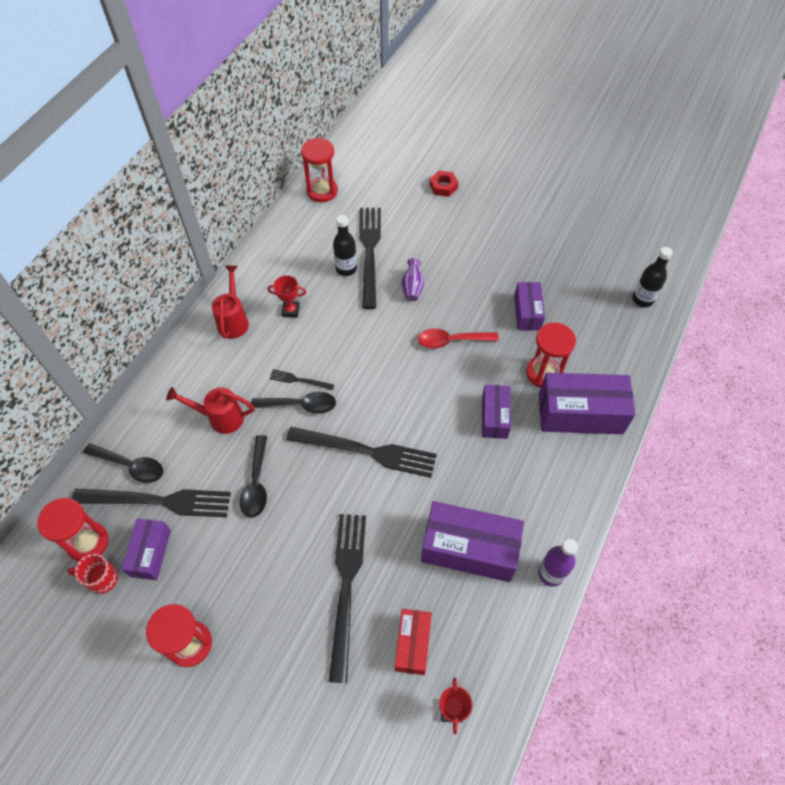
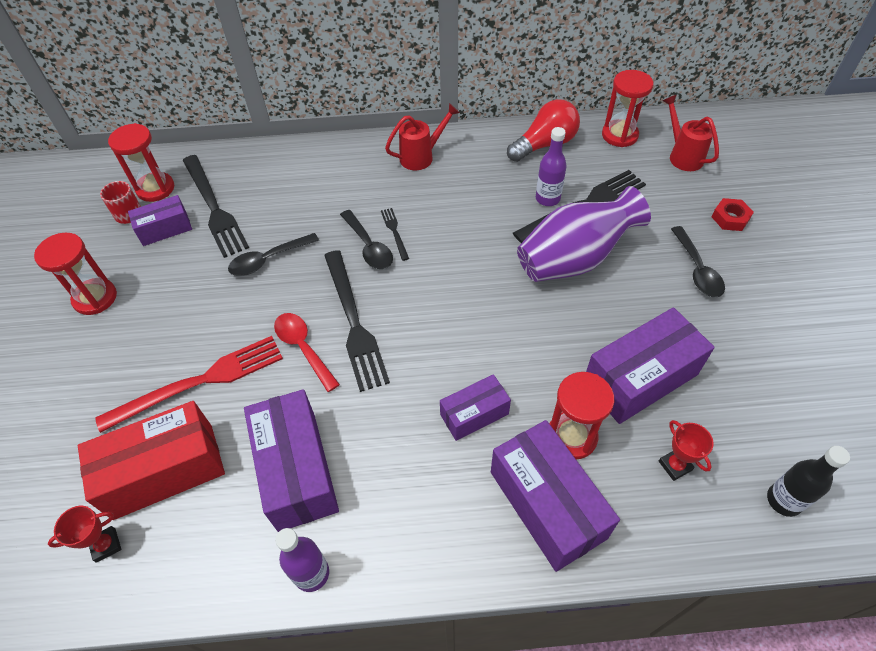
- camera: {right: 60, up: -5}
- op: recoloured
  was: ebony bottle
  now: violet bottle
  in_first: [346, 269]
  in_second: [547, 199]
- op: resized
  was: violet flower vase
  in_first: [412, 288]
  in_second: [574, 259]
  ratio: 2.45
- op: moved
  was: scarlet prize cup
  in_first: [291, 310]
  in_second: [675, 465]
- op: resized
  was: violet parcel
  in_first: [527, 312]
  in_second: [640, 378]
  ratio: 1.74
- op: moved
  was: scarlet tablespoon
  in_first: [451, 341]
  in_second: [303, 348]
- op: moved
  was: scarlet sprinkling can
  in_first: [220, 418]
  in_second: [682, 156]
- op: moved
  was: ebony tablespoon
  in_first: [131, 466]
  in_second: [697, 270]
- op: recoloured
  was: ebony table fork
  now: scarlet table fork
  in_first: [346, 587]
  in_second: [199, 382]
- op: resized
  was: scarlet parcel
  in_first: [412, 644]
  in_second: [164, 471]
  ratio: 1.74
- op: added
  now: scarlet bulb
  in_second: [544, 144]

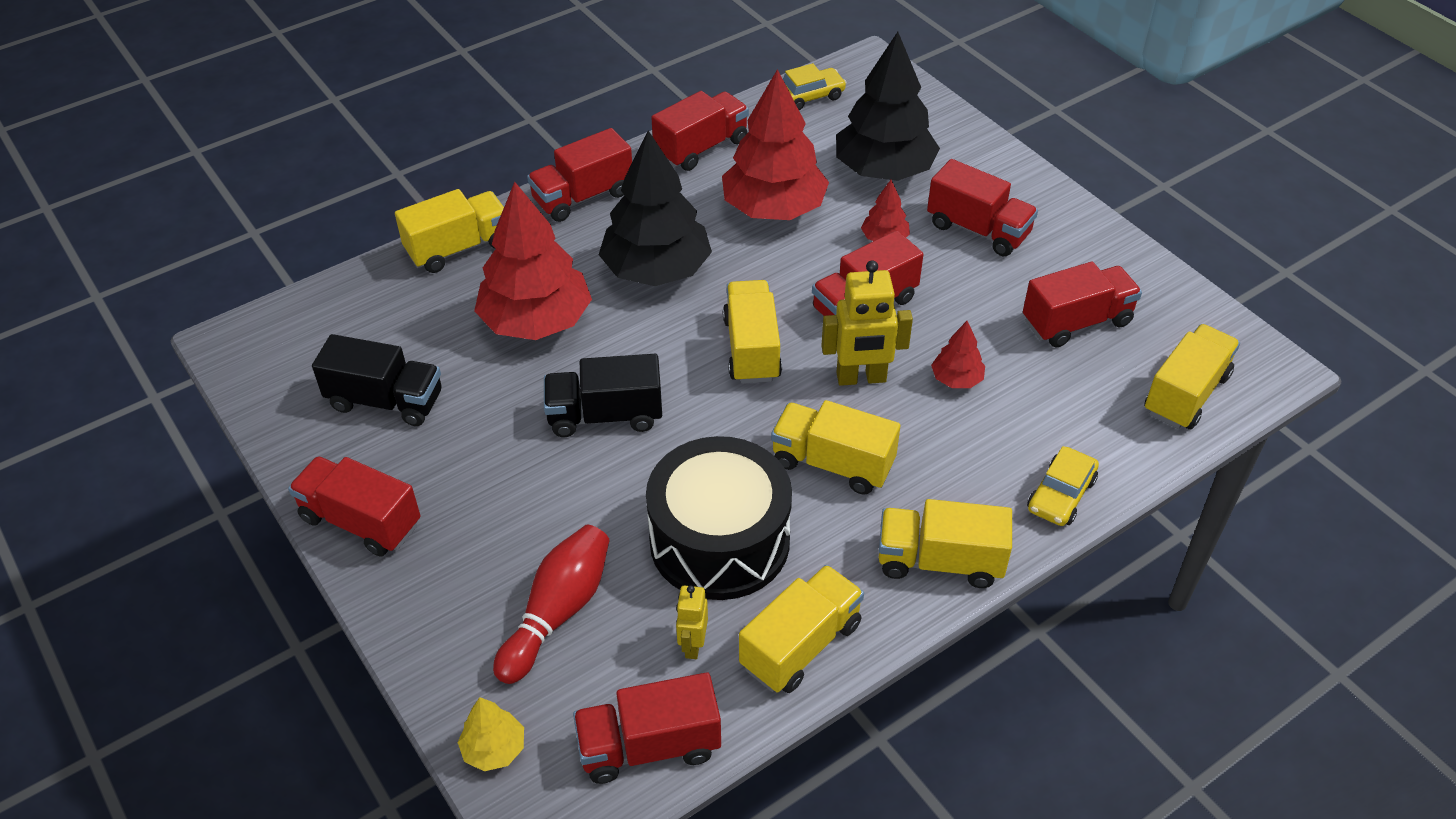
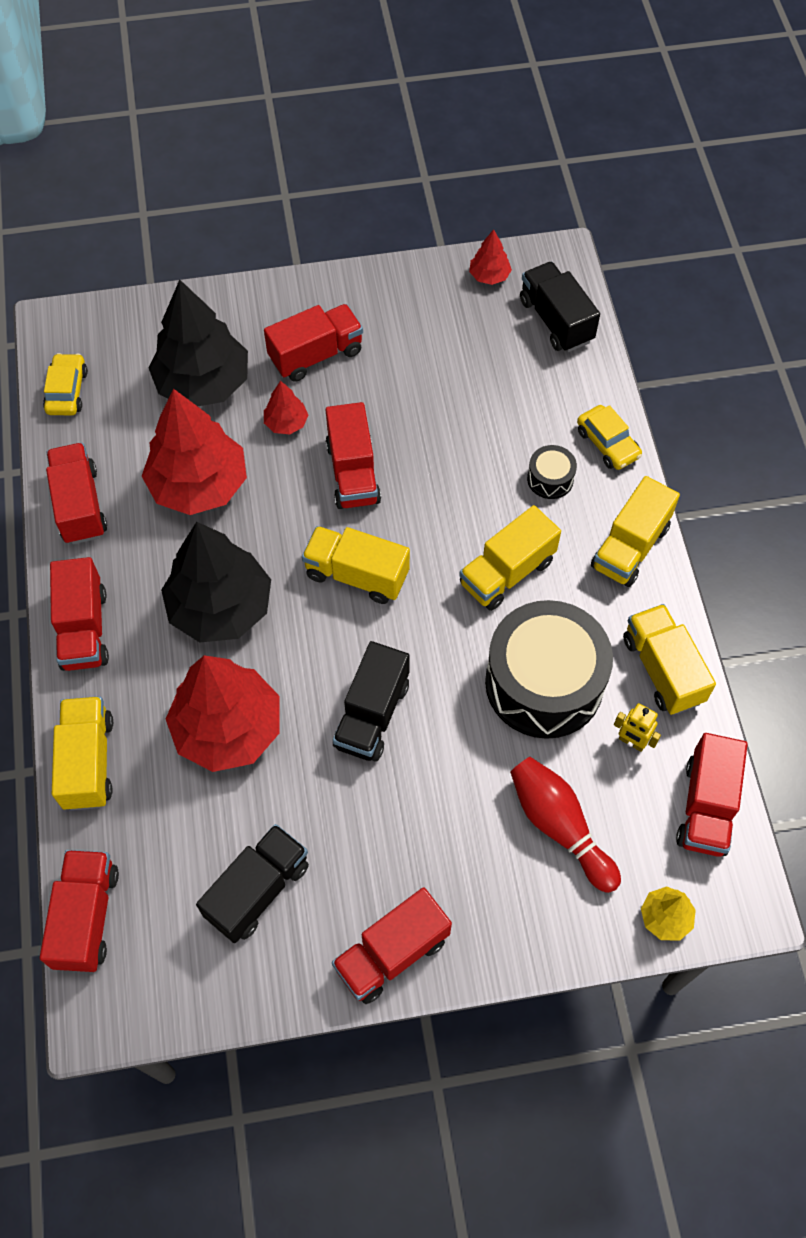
- camera: {right: -65, up: 15}
- op: removed
  was: bright yellow toy robot
  in_first: [861, 378]
- op: moved
  was: scarlet toy truck
  in_first: [1076, 322]
  in_second: [86, 917]
- op: moved
  was: scarlet tree
  in_first: [956, 379]
  in_second: [489, 276]
- op: recoloured
  was: bright yellow toy truck
  now: ebony toy truck
  in_first: [1185, 394]
  in_second: [556, 320]
- op: added
  now: ebony drum
  in_second: [550, 479]

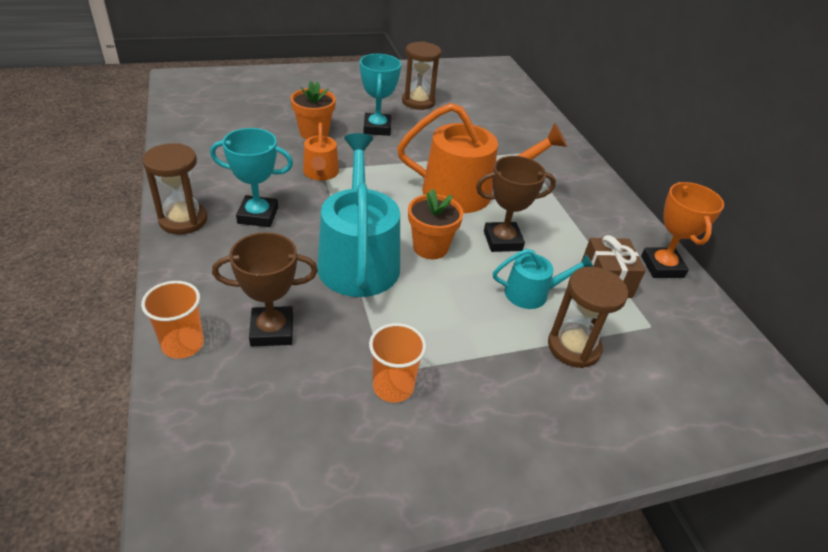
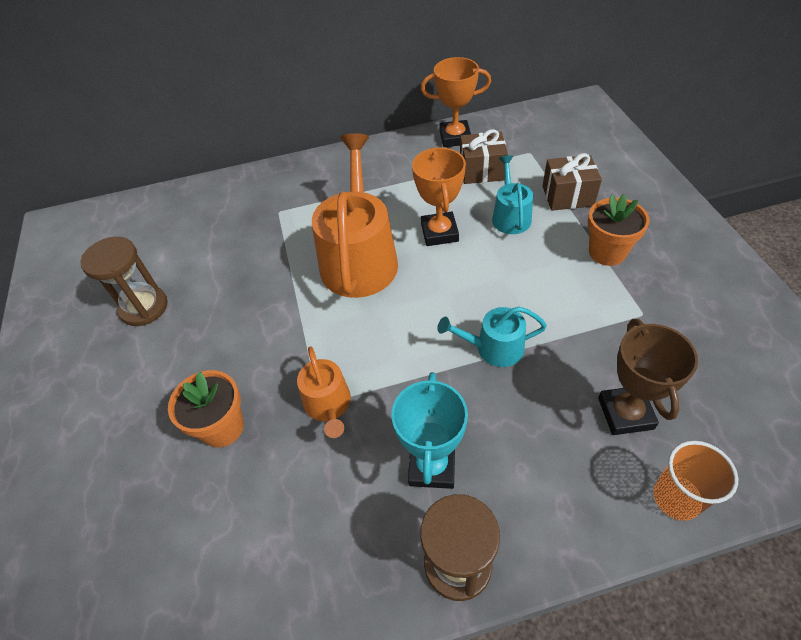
- camera: {right: -80, up: 10}
- op: removed
  was: teal prize cup
  in_first: [377, 128]
- op: turned
  was: bright orange sprinkling can
  in_first: [320, 173]
  in_second: [328, 405]
  clockwise: 75
- op: resized
  was: teal sprinkling can
  in_first: [358, 259]
  in_second: [493, 348]
  ratio: 0.51
- op: recoloured
  was: brown prize cup
  now: bright orange prize cup
  in_first: [502, 241]
  in_second: [439, 232]
- op: moved
  was: bright orange plant pot
  in_first: [430, 247]
  in_second: [607, 252]
- op: replaced
  was: brown sandglass
  now: brown present
  in_first: [573, 347]
  in_second: [567, 196]
- op: removed
  was: bright orange tumbler
  in_first: [393, 386]

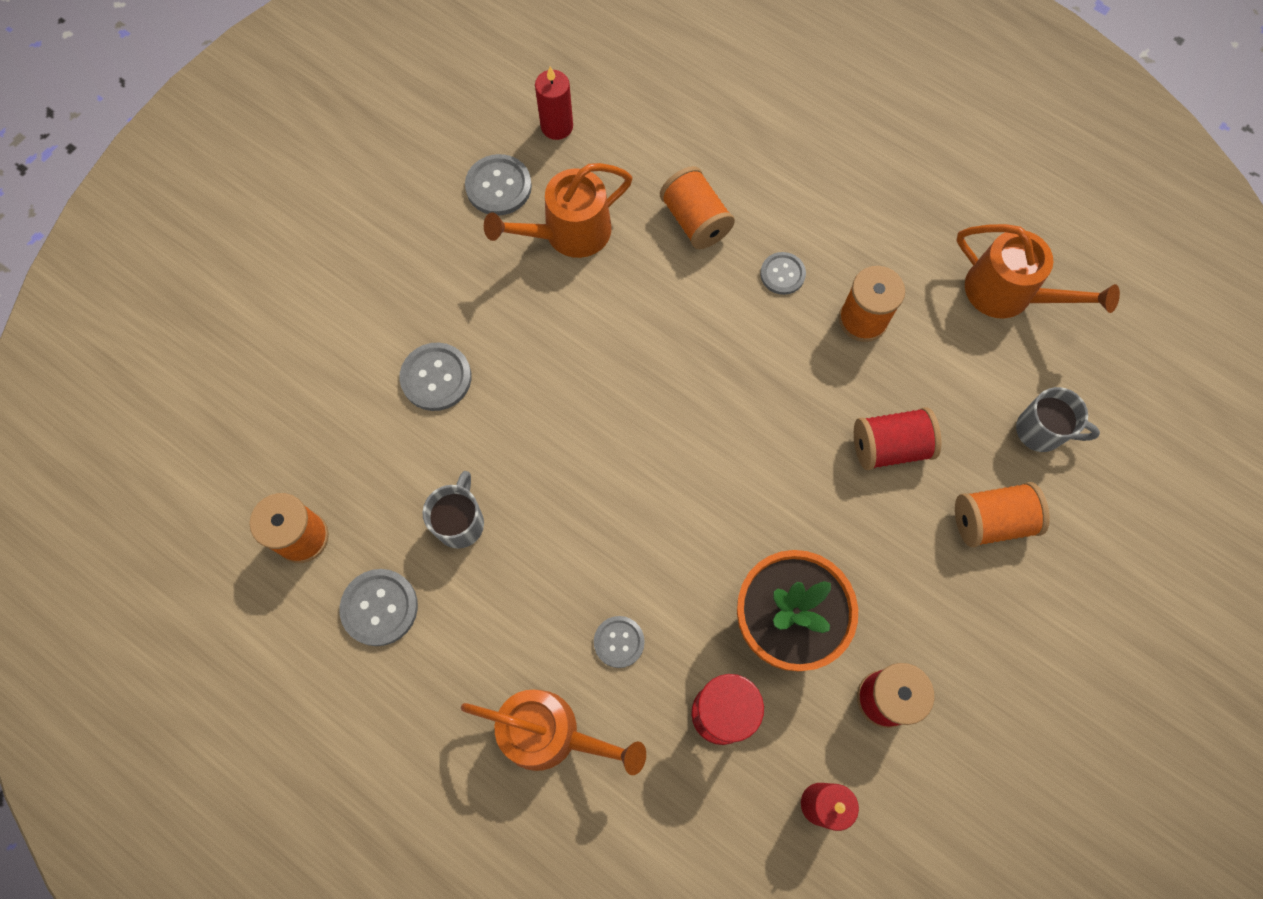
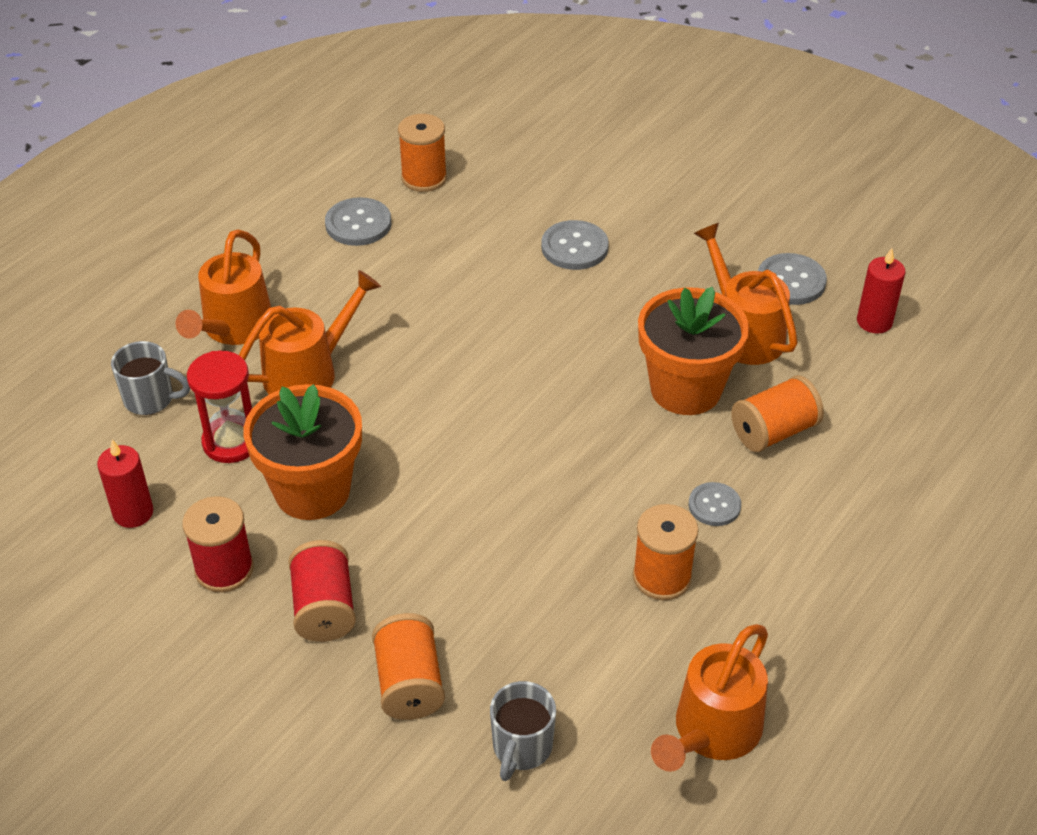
- camera: {right: 90, up: -25}
- op: moved
  was: scarlet bobbin
  in_first: [889, 447]
  in_second: [324, 608]
- op: moved
  was: ash-grey coffee mug
  in_first: [460, 522]
  in_second: [150, 399]
- op: replaced
  was: ash-grey shirt button
  now: bright orange sprinkling can
  in_first: [619, 642]
  in_second: [309, 371]
- op: added
  now: bright orange plant pot
  in_second: [685, 389]

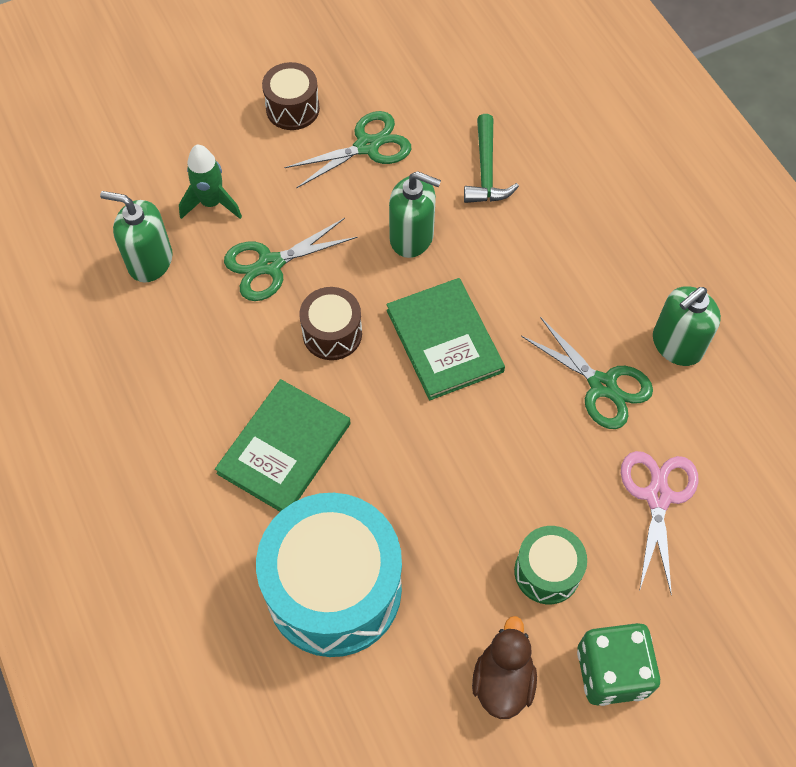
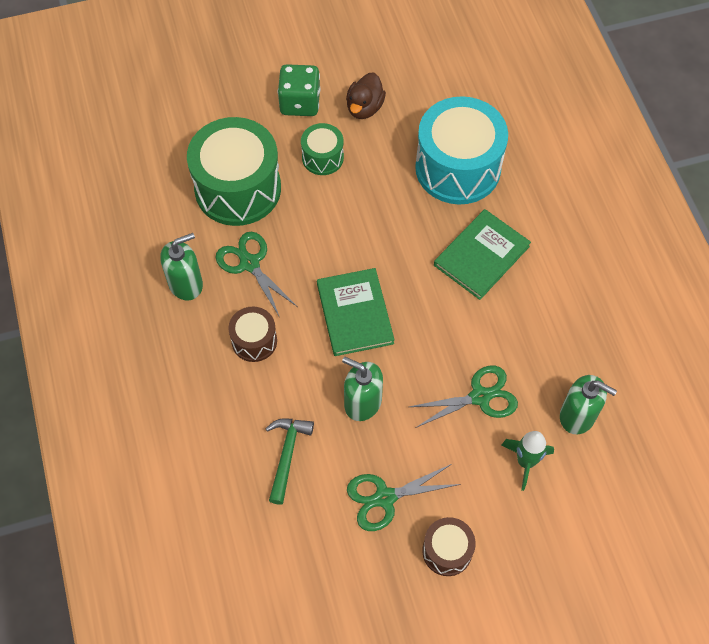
- camera: {right: -170, up: 0}
- op: moved
  was: brown drum
  in_first: [332, 333]
  in_second: [254, 341]
- op: replaced
  was: rose-pink scissors
  now: leaf-green drum
  in_first: [657, 496]
  in_second: [238, 188]

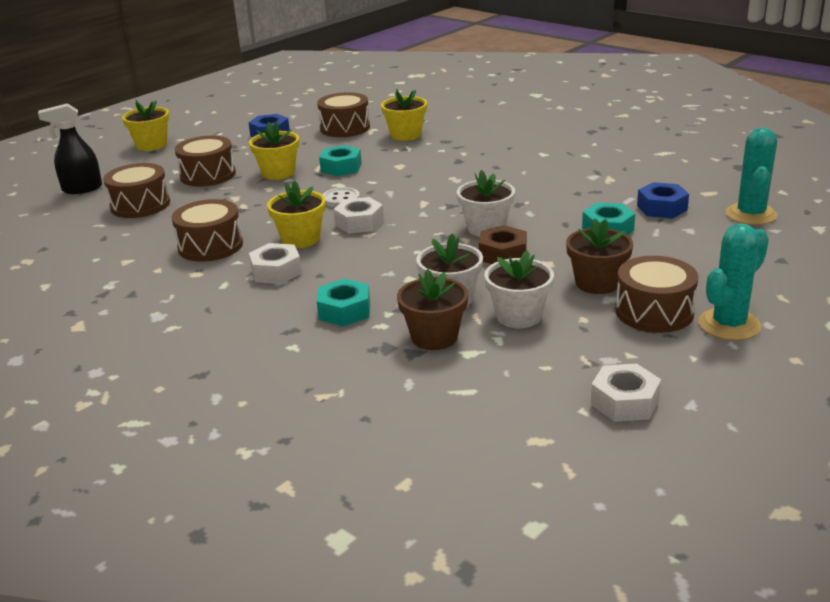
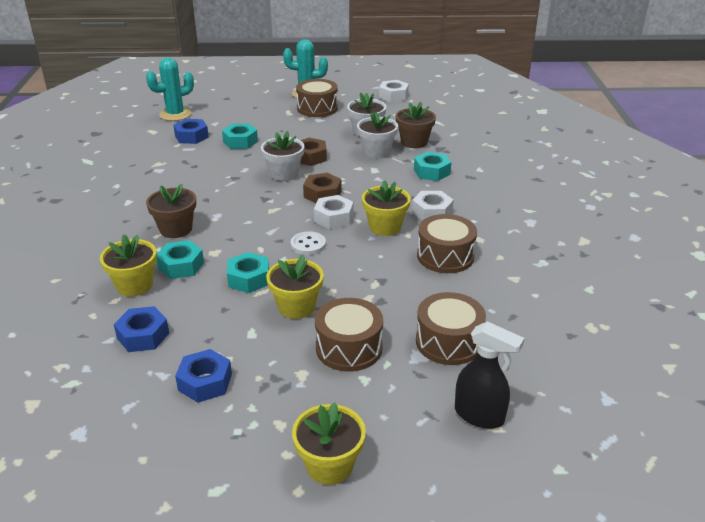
- camera: {right: -135, up: 5}
- op: replaced
  was: brown drum
  now: cobalt nut
  in_first: [345, 128]
  in_second: [143, 336]
- op: moved
  was: brown plant pot
  in_first: [597, 283]
  in_second: [176, 229]
- op: added
  now: brown nut
  in_second: [322, 194]
- op: added
  now: teal nut
  in_second: [181, 266]

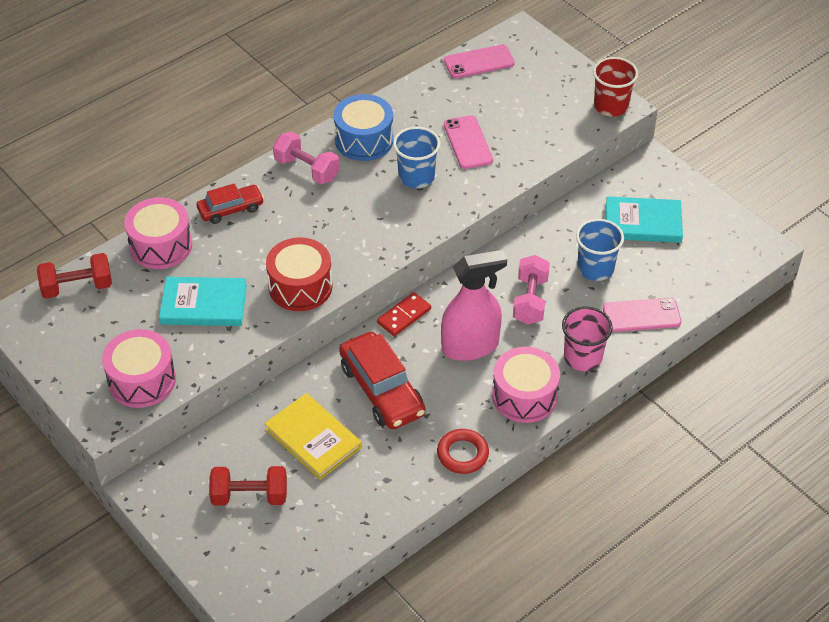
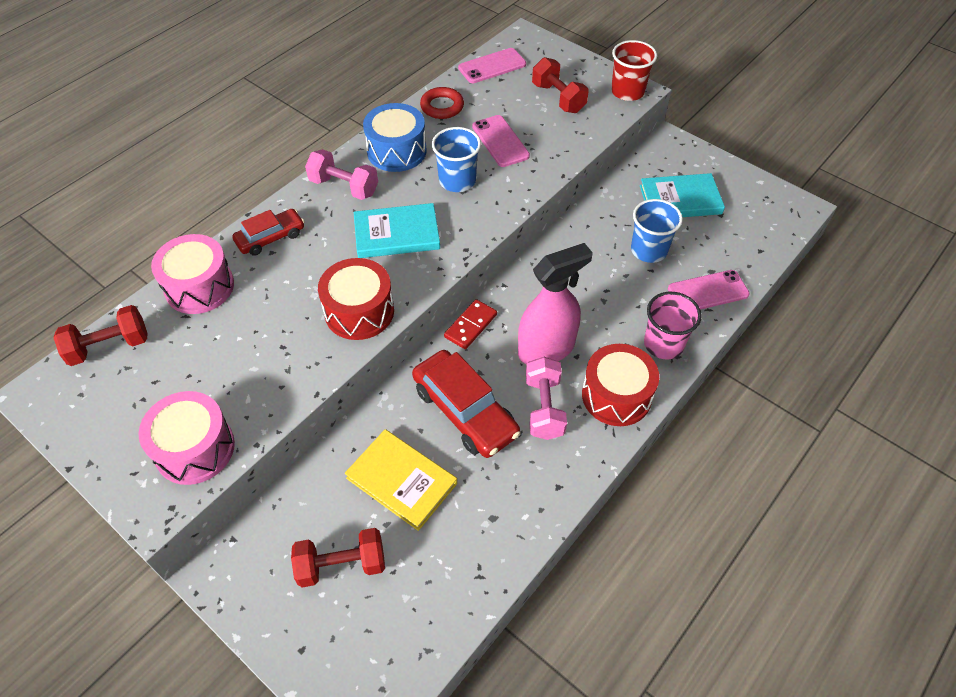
- camera: {right: -10, up: 5}
- op: moved
  was: rose-pink hand weight
  in_first: [530, 300]
  in_second: [544, 408]
- op: moved
  was: teal hardback
  in_first: [204, 304]
  in_second: [397, 234]
- op: recoloured
  was: rose-pink drum
  now: scarlet drum
  in_first: [524, 396]
  in_second: [616, 396]
- op: moved
  was: scarlet ring
  in_first: [462, 454]
  in_second: [442, 106]
- op: added
  now: scarlet hand weight
  in_second: [558, 98]

